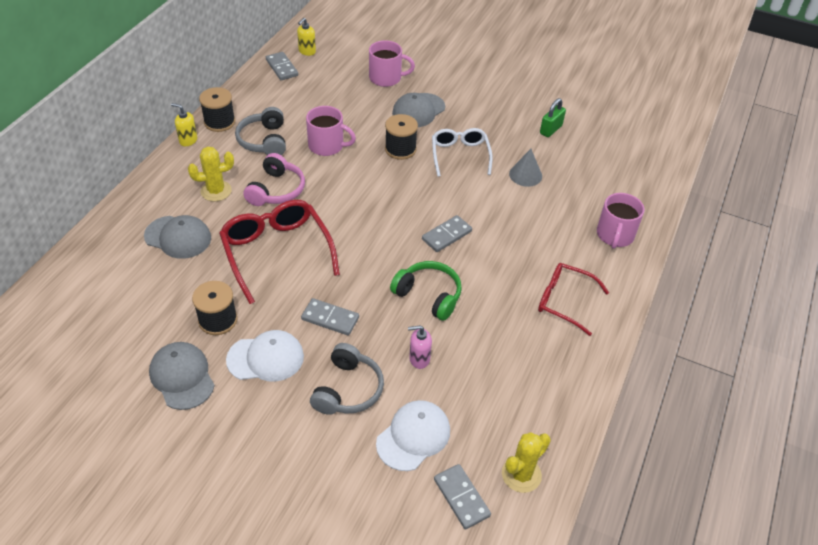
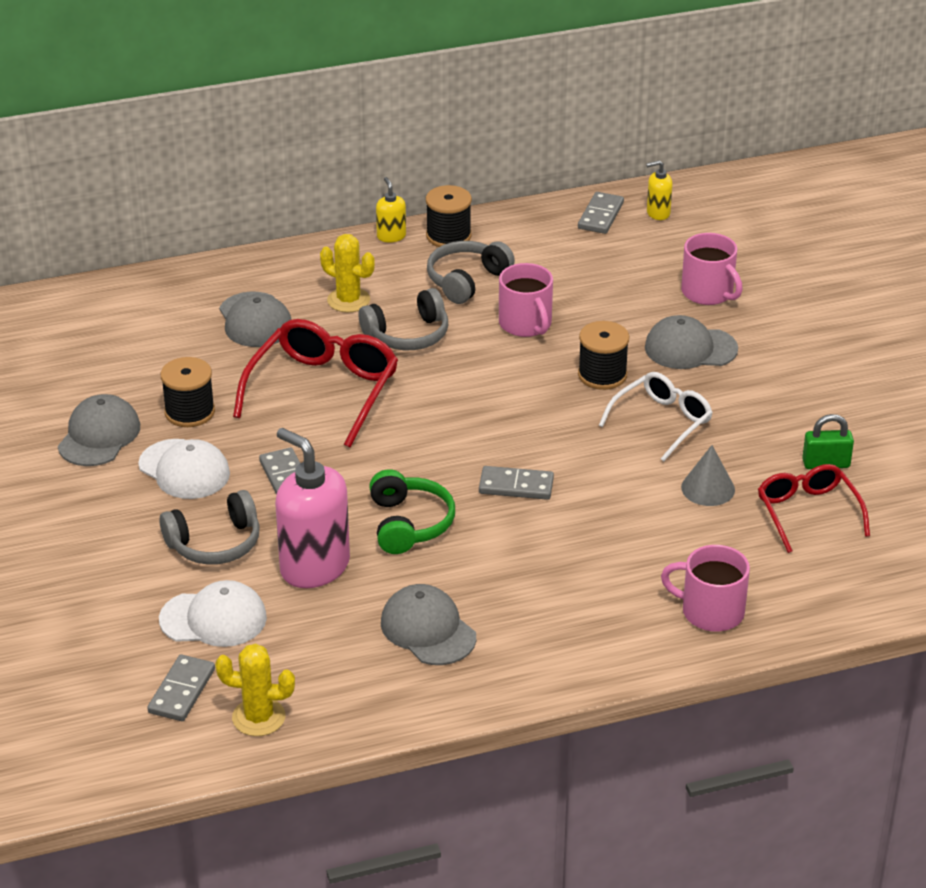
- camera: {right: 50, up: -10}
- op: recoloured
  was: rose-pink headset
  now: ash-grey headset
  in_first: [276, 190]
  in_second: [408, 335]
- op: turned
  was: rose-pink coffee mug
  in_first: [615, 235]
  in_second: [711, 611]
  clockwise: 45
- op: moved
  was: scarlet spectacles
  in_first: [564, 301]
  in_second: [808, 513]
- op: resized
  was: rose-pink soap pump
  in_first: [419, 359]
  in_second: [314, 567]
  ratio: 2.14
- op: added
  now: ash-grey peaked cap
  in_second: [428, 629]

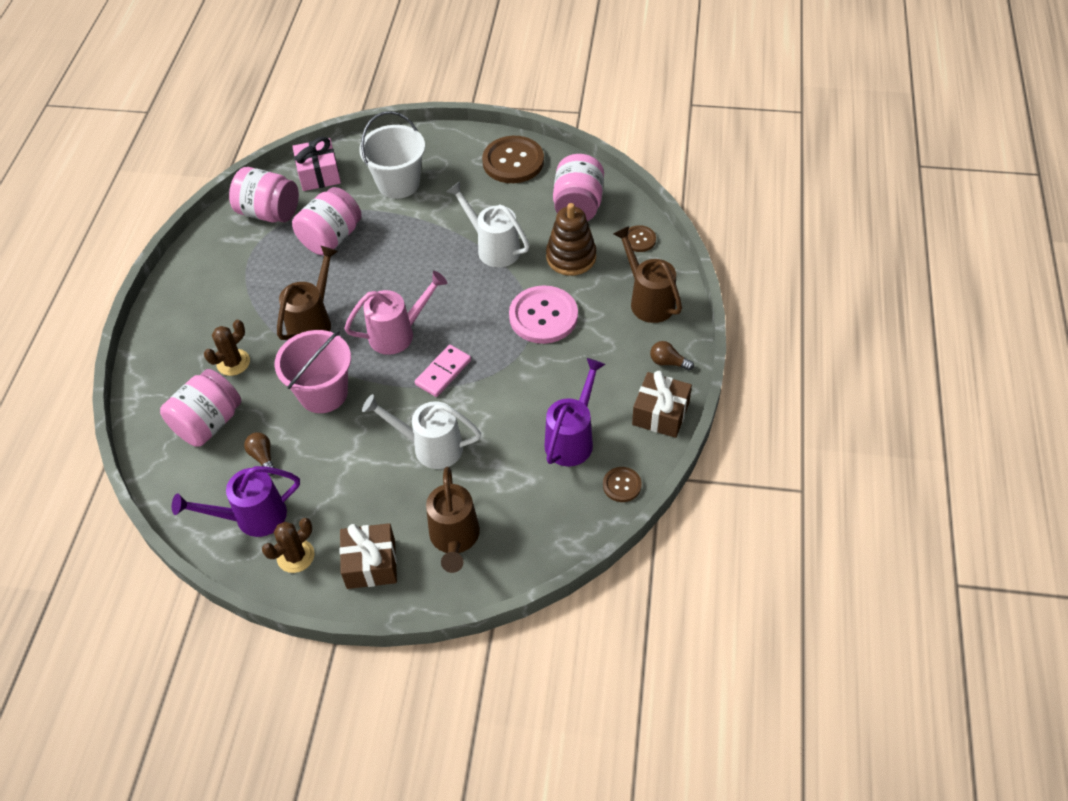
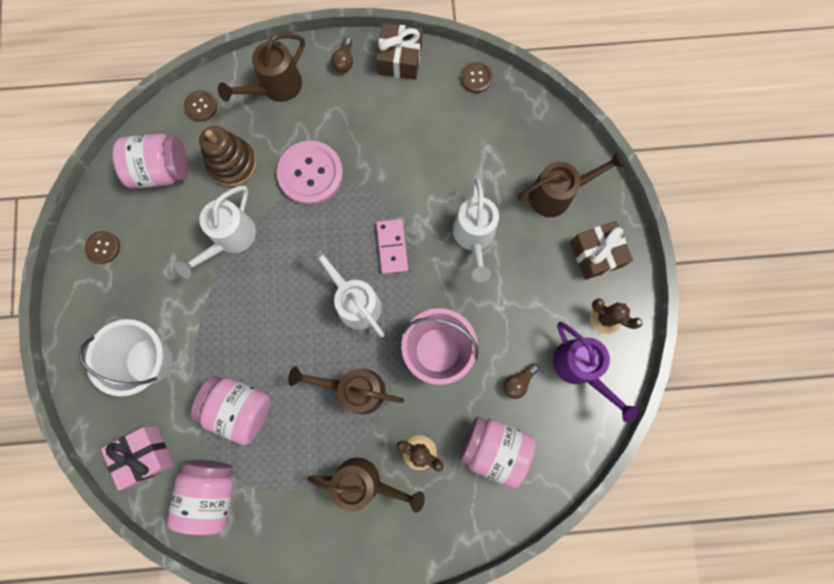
- camera: {right: -105, up: 25}
- op: resized
  was: brown shirt button
  in_first: [513, 161]
  in_second: [103, 247]
  ratio: 0.5
- op: recoloured
  was: rose-pink sprinkling can
  now: white sprinkling can
  in_first: [398, 333]
  in_second: [354, 301]
- op: turned
  was: rose-pink domino tile
  in_first: [443, 372]
  in_second: [392, 247]
  clockwise: 60
- op: removed
  was: violet sprinkling can
  in_first: [572, 439]
- op: added
  now: brown sprinkling can
  in_second: [365, 482]

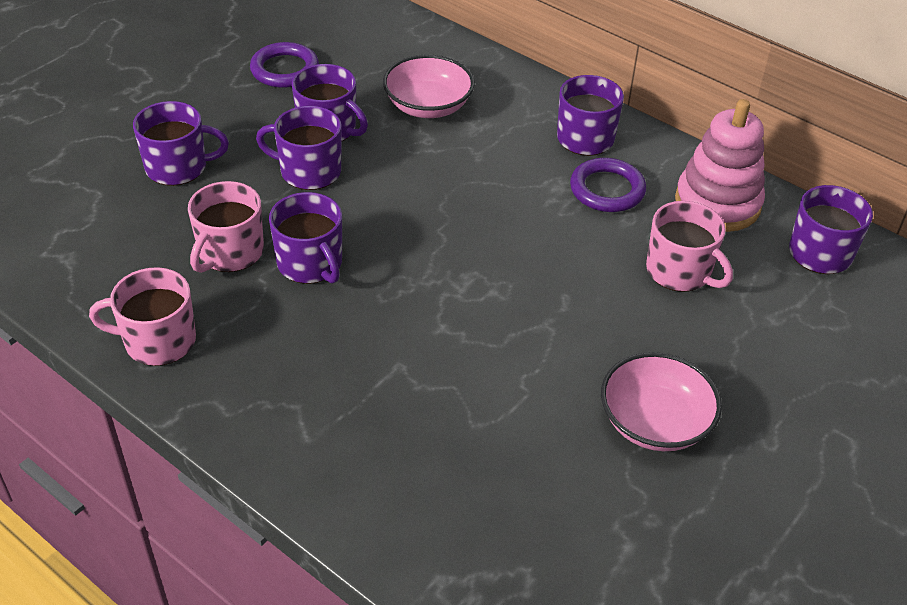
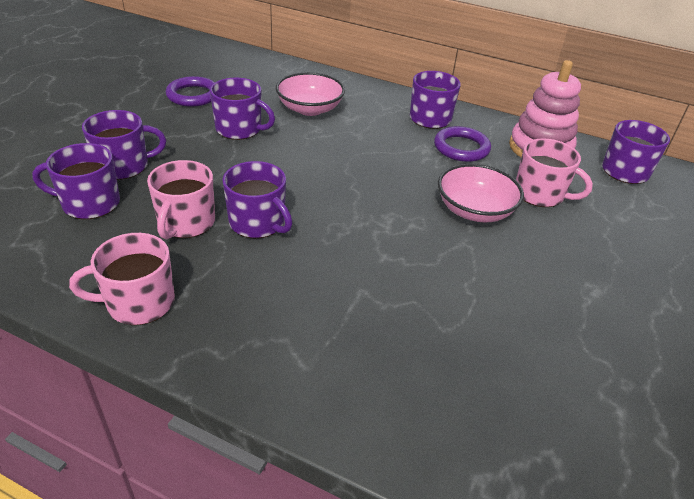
- camera: {right: -15, up: -5}
- op: moved
  was: violet coffee mug
  in_first: [309, 171]
  in_second: [89, 203]
- op: moved
  was: rose-pink serving bowl
  in_first: [654, 422]
  in_second: [474, 210]

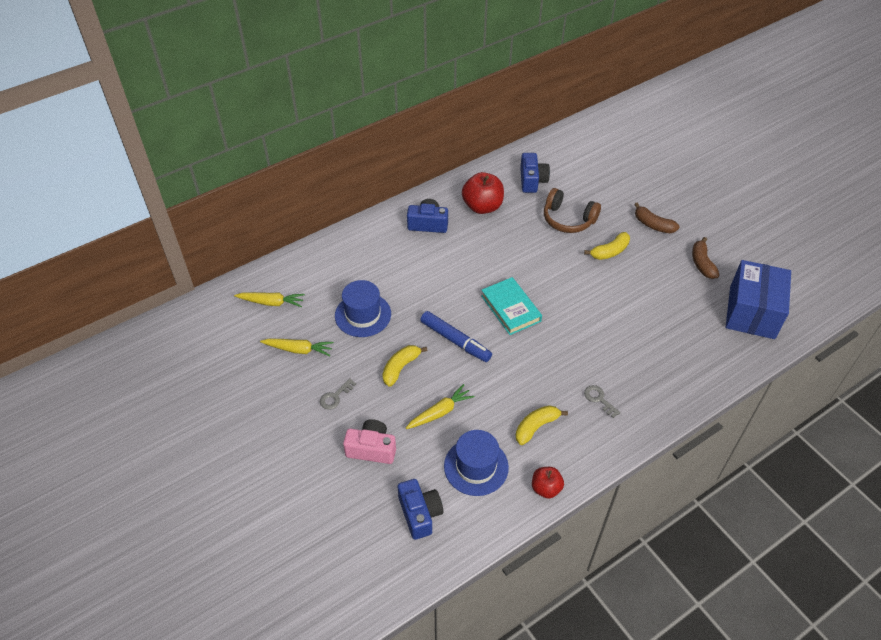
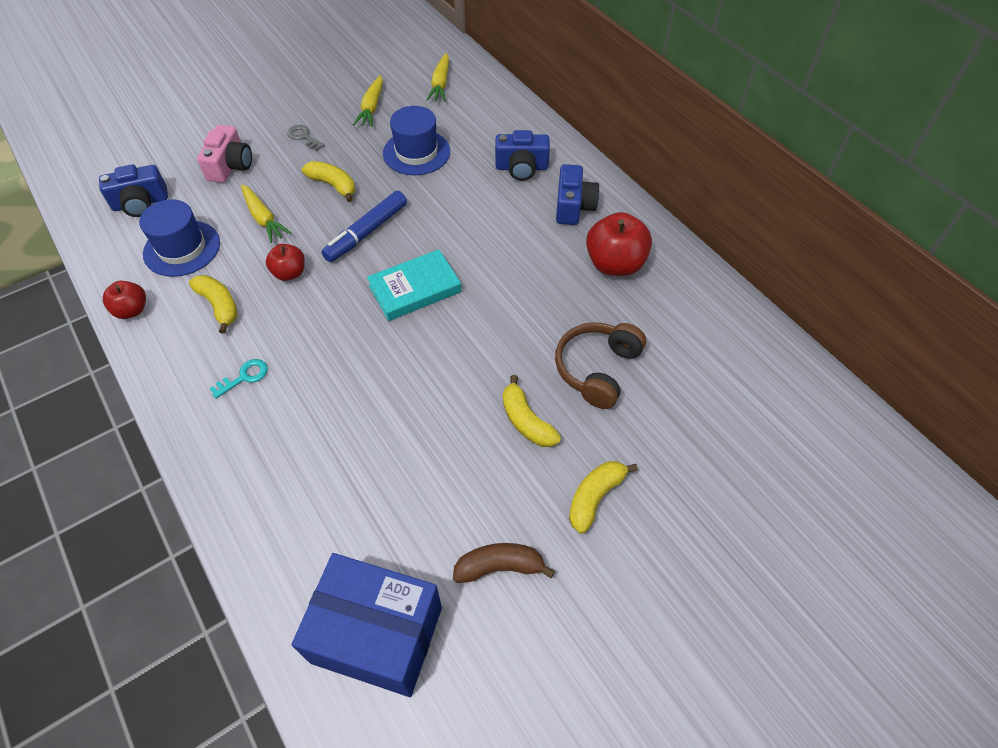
- camera: {right: 90, up: 5}
- op: moved
  was: cobalt compact camera
  in_first: [532, 180]
  in_second: [521, 168]
- op: recoloured
  was: brown toy banana
  now: bright yellow toy banana
  in_first: [653, 225]
  in_second: [595, 497]
- op: recoloured
  was: ash-grey door key
  now: teal door key
  in_first: [599, 399]
  in_second: [244, 377]
- op: added
  now: scarlet apple fruit
  in_second: [289, 273]

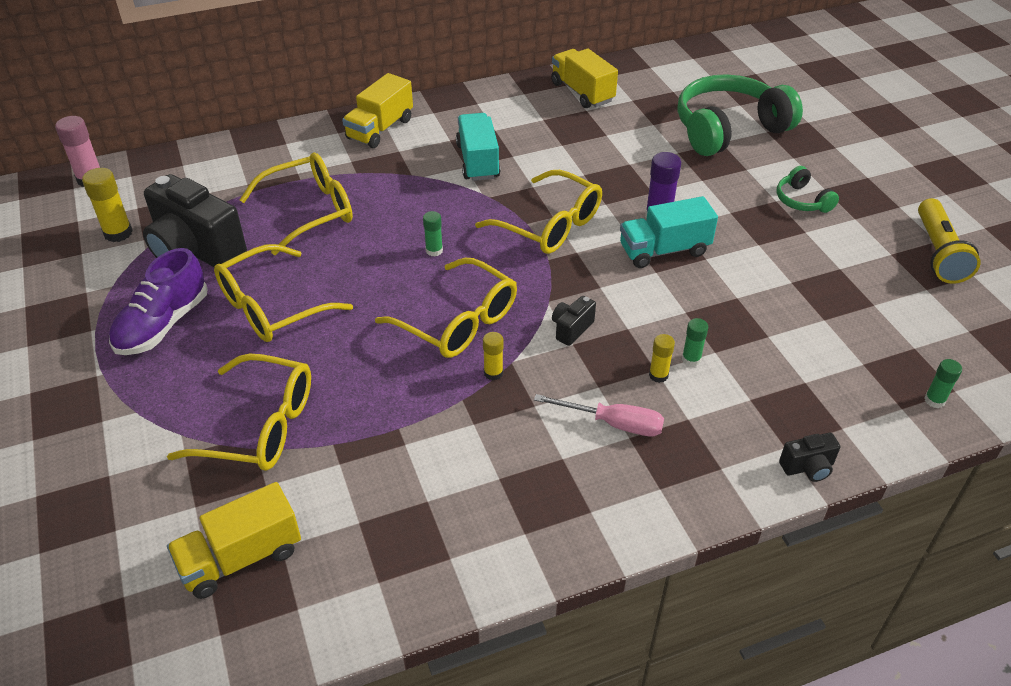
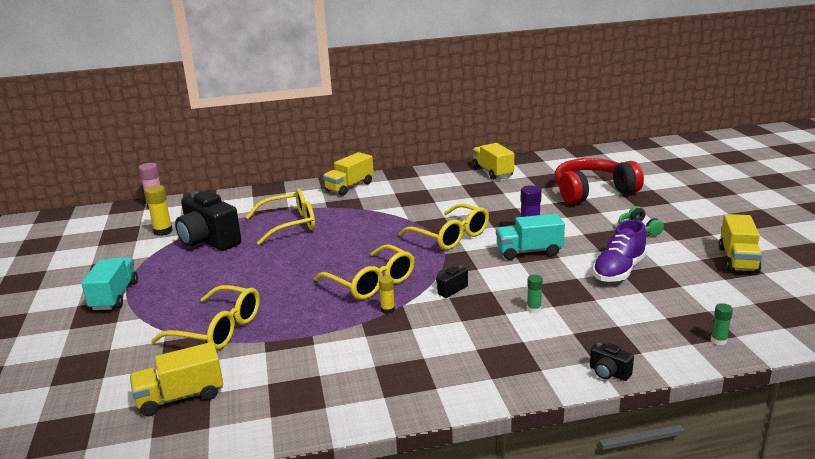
- camera: {right: 10, up: -20}
- op: recoloured
  was: leaf-green headset
  now: scarlet headset
  in_first: [728, 129]
  in_second: [592, 192]
- op: moved
  was: teal toy truck
  in_first: [478, 161]
  in_second: [114, 296]
- op: replaced
  was: bright yellow pocket torch
  now: bright yellow toy truck
  in_first: [938, 253]
  in_second: [738, 260]
- op: removed
  was: leaf-green stick of glue
  in_first: [434, 250]
- op: removed
  was: bright yellow spectacles
  in_first: [271, 307]
- op: moved
  was: violet lace-up shoe
  in_first: [163, 324]
  in_second: [619, 271]
- op: removed
  was: bright yellow stick of glue
  in_first: [658, 375]
- op: removed
  was: rose-pink screwdriver
  in_first: [613, 423]
- op: turned
  was: ebony compact camera
  in_first: [808, 467]
  in_second: [608, 373]
  clockwise: 45

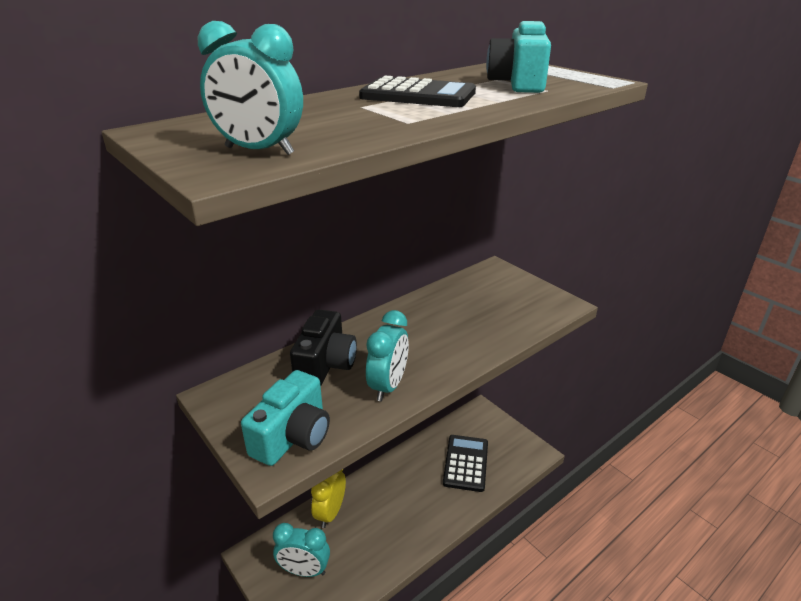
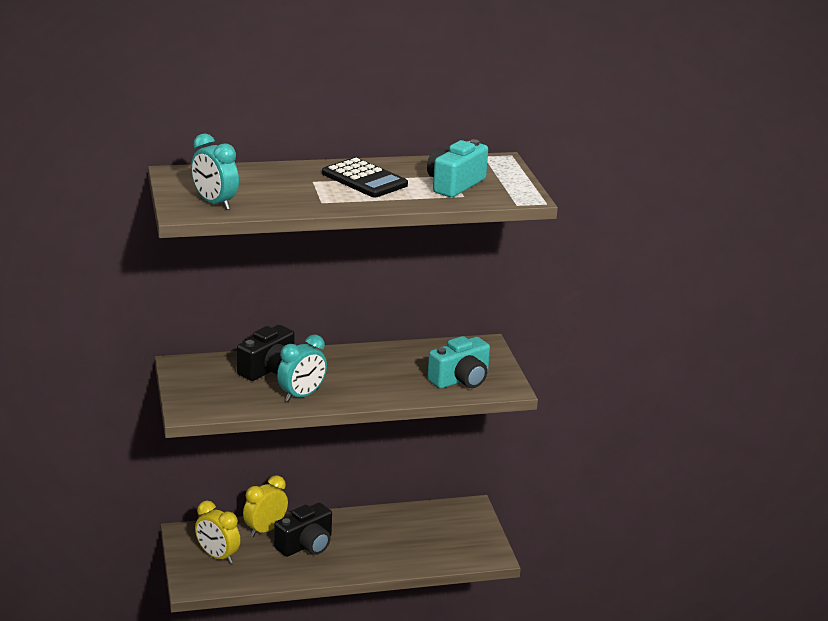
- camera: {right: 25, up: -5}
- op: moved
  was: teal compact camera
  in_first: [293, 436]
  in_second: [460, 380]
- op: removed
  was: ebony calculator
  in_first: [466, 463]
- op: recoloured
  was: teal alarm clock
  now: bright yellow alarm clock
  in_first: [304, 570]
  in_second: [217, 556]
- op: added
  now: ebony compact camera
  in_second: [306, 545]

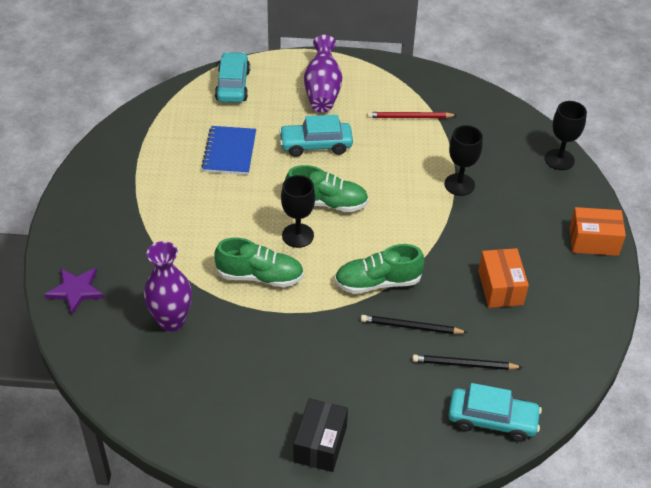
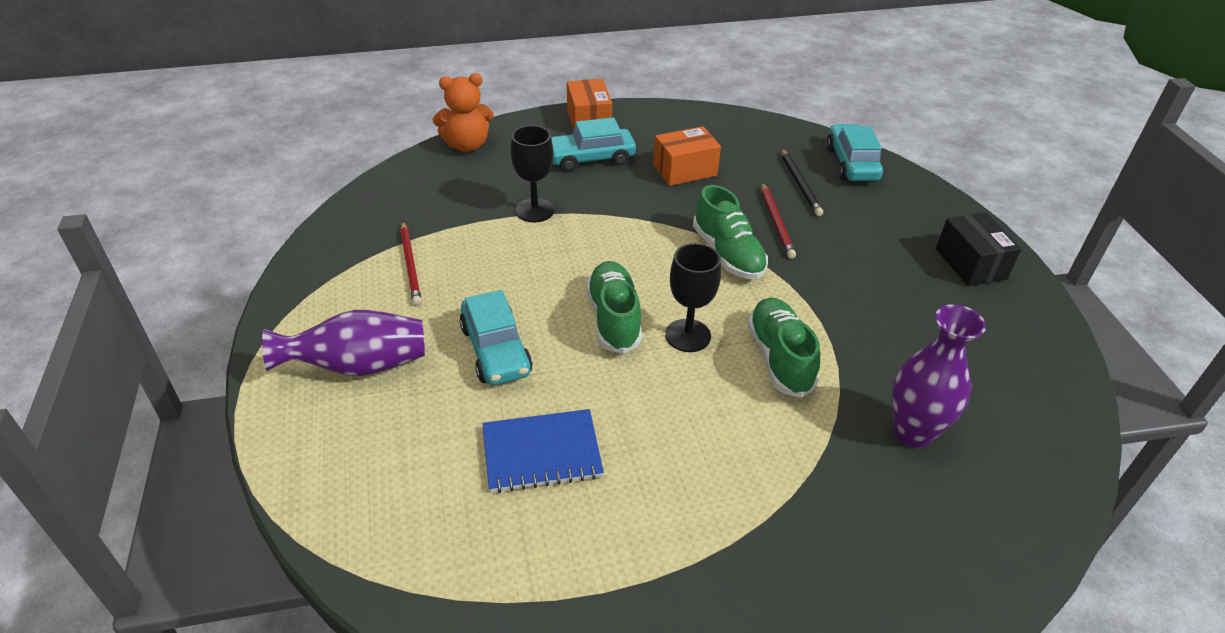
- camera: {right: -105, up: -5}
- op: moved
  was: teal automobile
  in_first: [233, 85]
  in_second: [590, 159]
- op: replaced
  was: ebony goblet
  now: bright orange teddy bear
  in_first: [559, 159]
  in_second: [467, 145]
- op: removed
  was: violet star
  in_first: [76, 291]
- op: recoloured
  was: ebony pencil
  now: scarlet pencil
  in_first: [411, 327]
  in_second: [776, 222]
- op: turned
  was: ebony parcel
  in_first: [320, 444]
  in_second: [970, 264]
  clockwise: 75

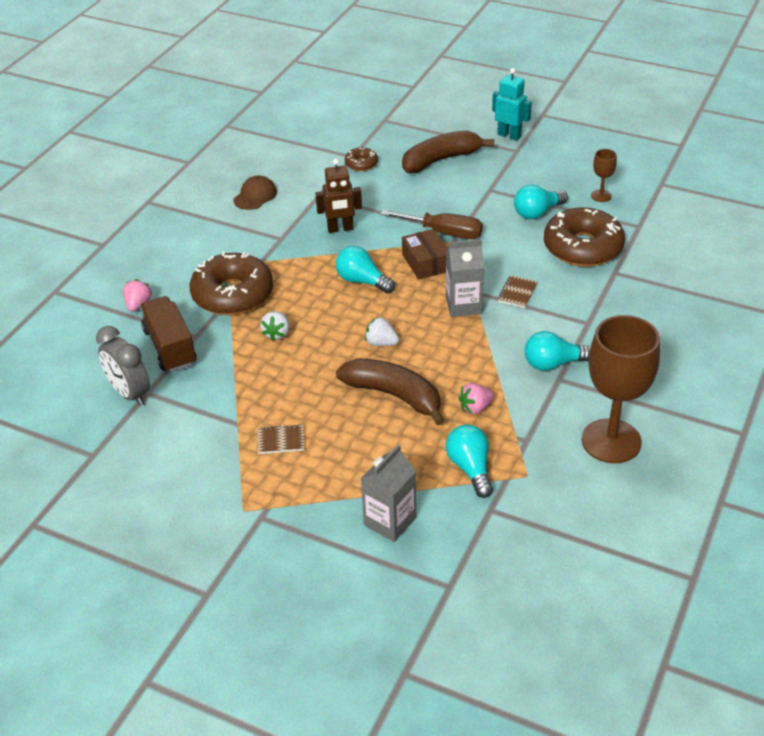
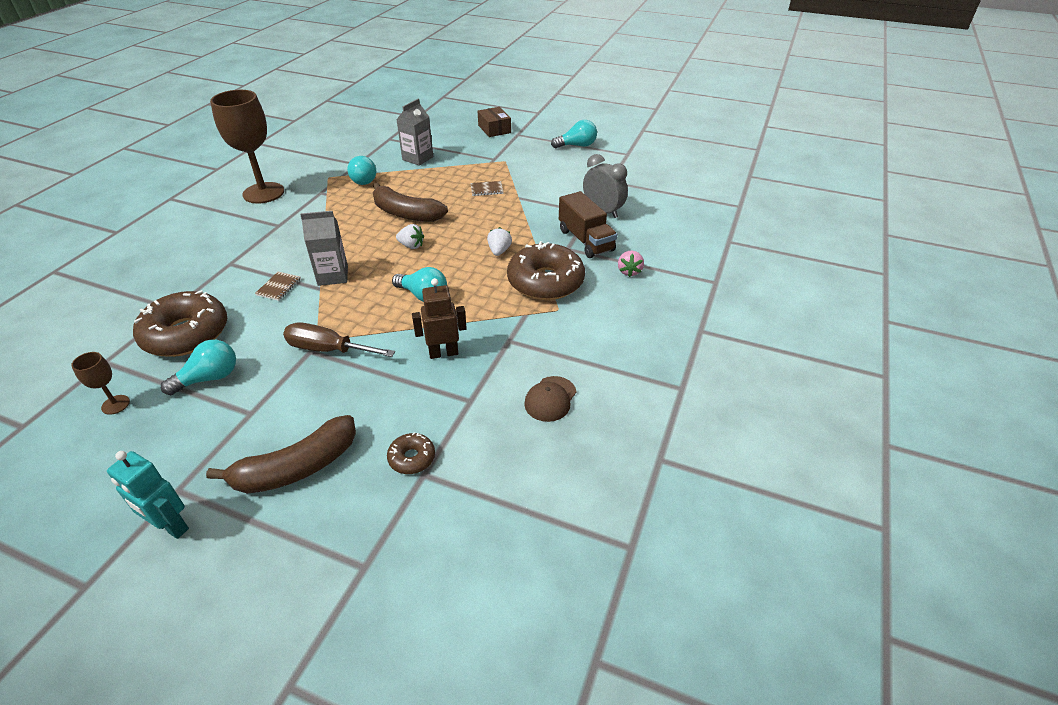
- camera: {right: 175, up: 0}
- op: moved
  was: brown parcel
  in_first: [426, 263]
  in_second: [494, 129]
- op: moved
  was: teal bulb
  in_first: [553, 364]
  in_second: [576, 146]
- op: removed
  was: rose-pink berry
  in_first: [475, 408]

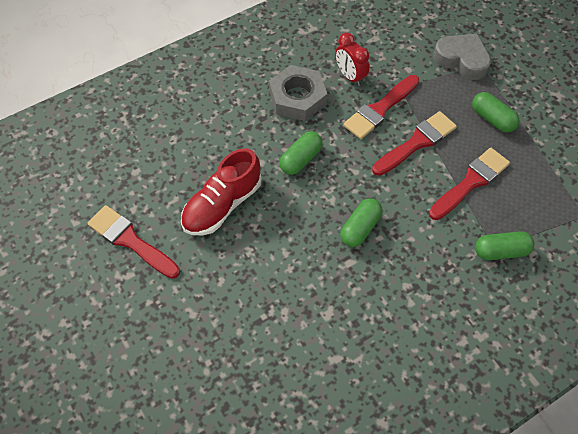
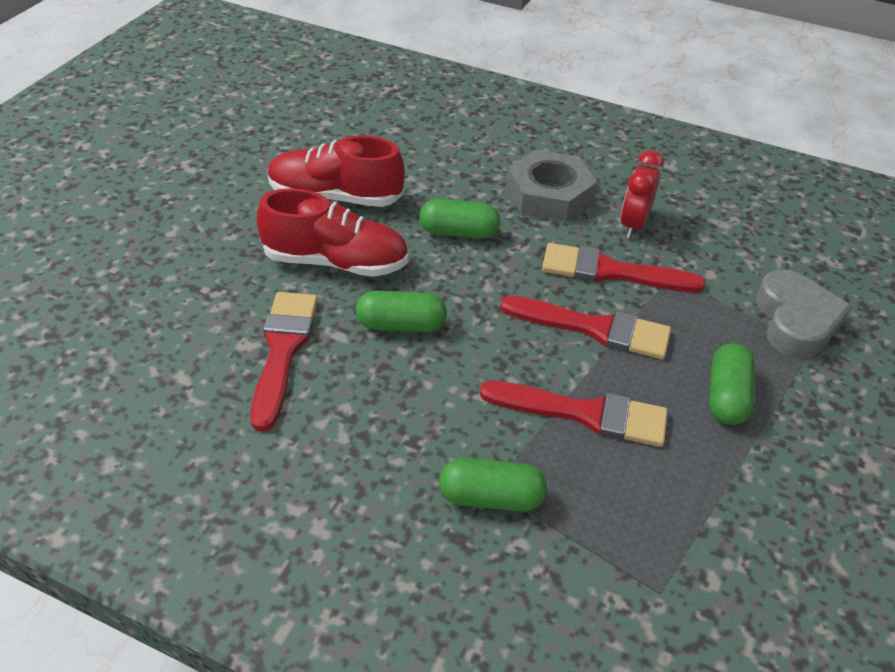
- camera: {right: 55, up: -15}
- op: moved
  was: scarlet paintbrush
  in_first: [130, 241]
  in_second: [283, 350]
- op: turned
  was: leaf-green pill
  in_first: [501, 251]
  in_second: [491, 497]
  clockwise: -45
- op: added
  now: scarlet lace-up shoe
  in_second: [336, 262]

